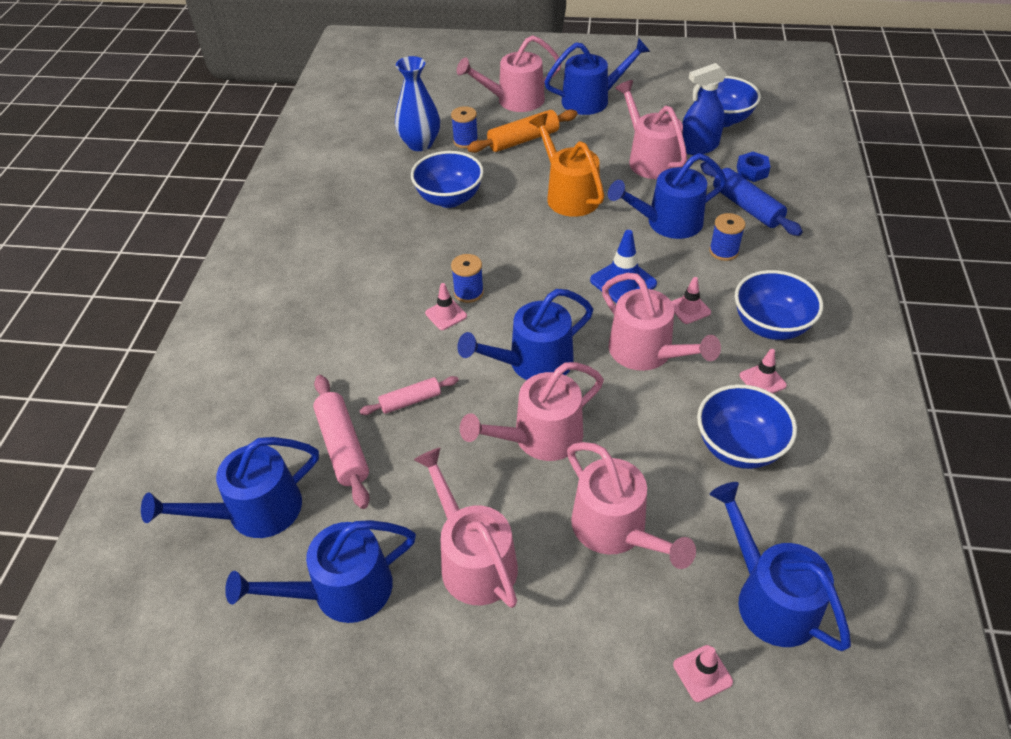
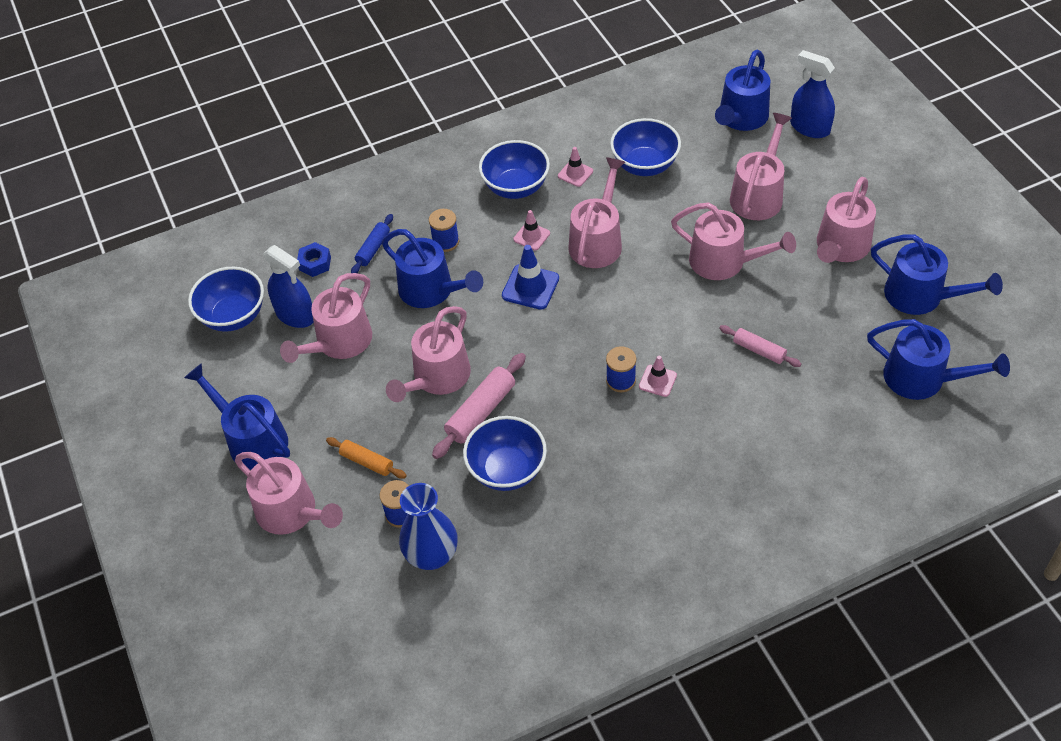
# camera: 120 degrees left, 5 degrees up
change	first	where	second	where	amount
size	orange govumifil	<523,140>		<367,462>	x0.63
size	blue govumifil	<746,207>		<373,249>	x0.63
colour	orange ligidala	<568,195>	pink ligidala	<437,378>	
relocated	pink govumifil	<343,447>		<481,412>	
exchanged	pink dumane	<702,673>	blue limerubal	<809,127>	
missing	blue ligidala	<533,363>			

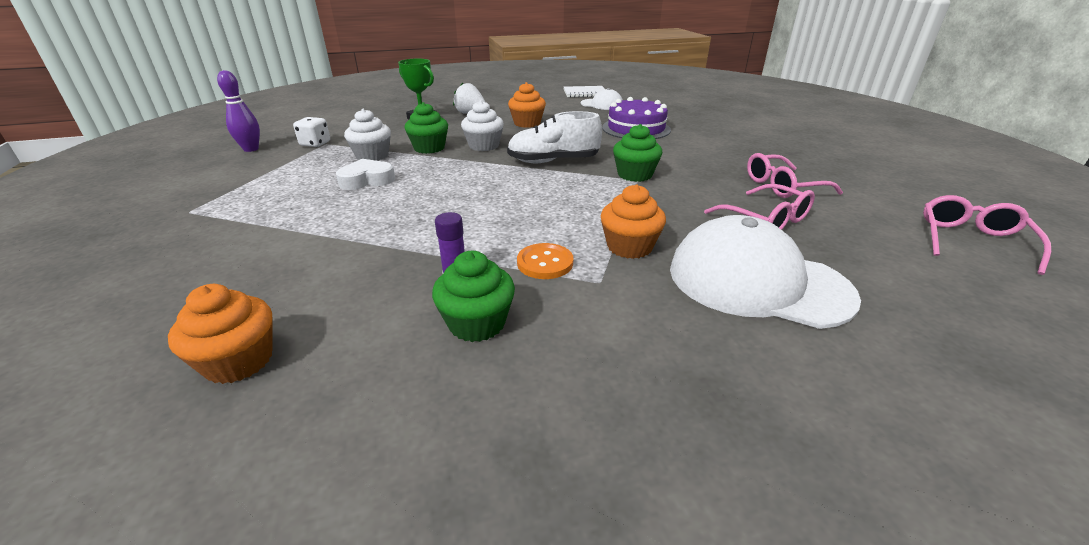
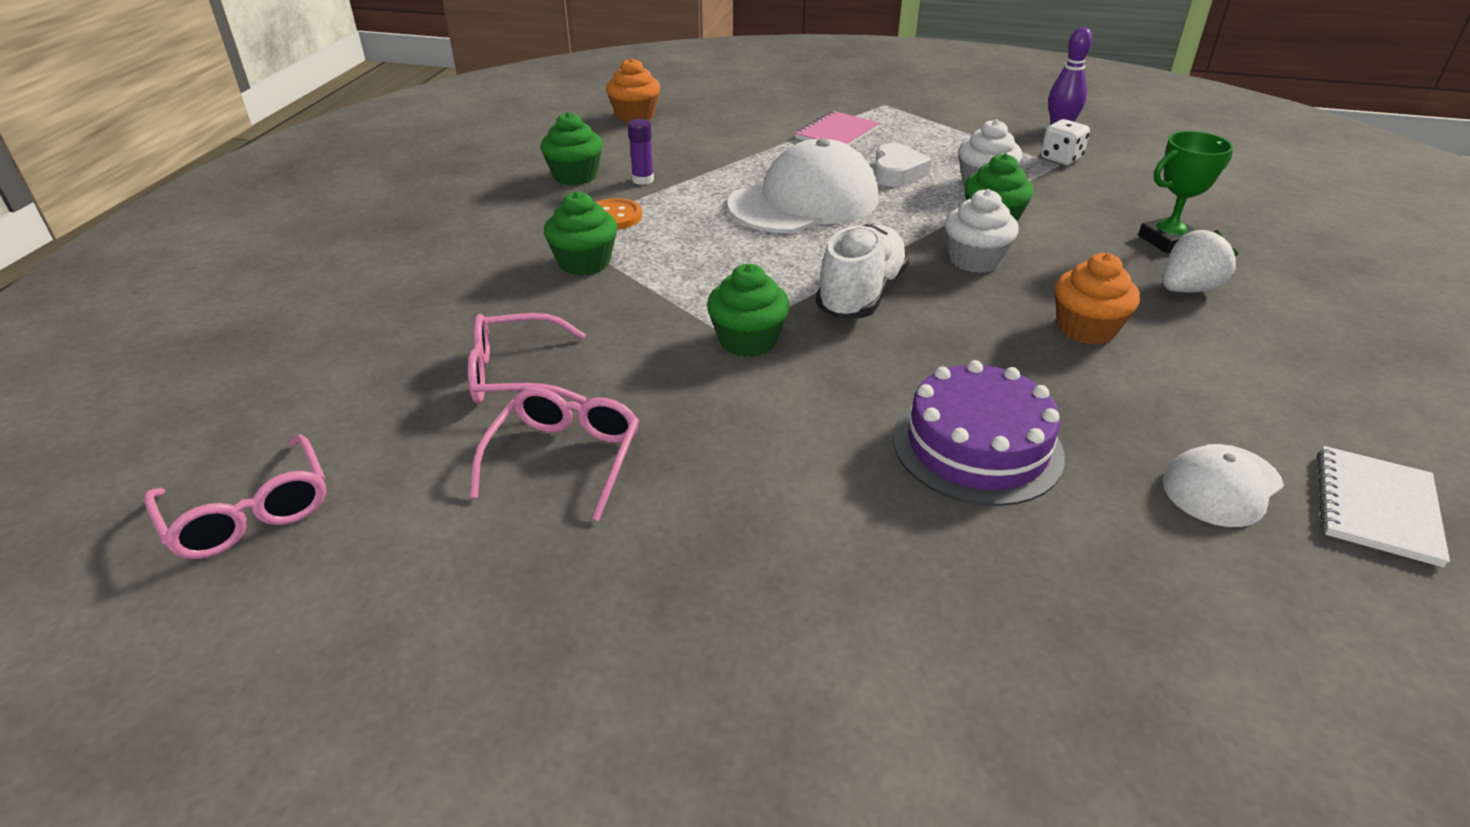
# camera: 120 degrees right, 5 degrees up
change	first	where	second	where	amount
colour	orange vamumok	<629,247>	green vamumok	<584,262>	
relocated	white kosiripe	<757,282>		<804,201>	
appeared			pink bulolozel	<837,133>	

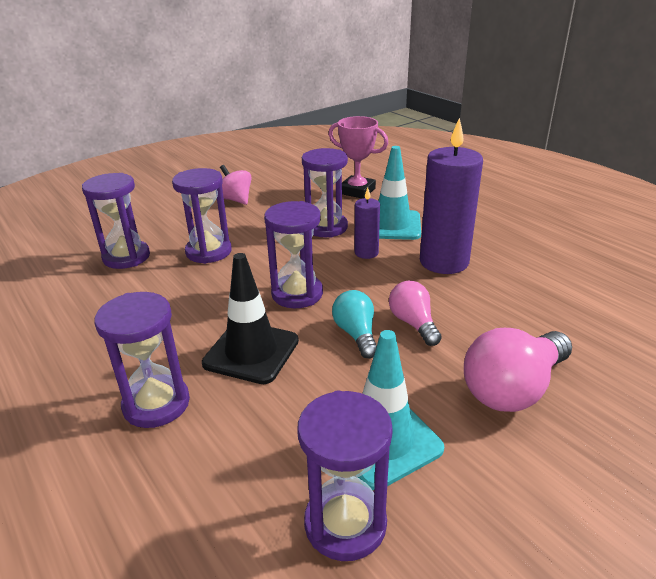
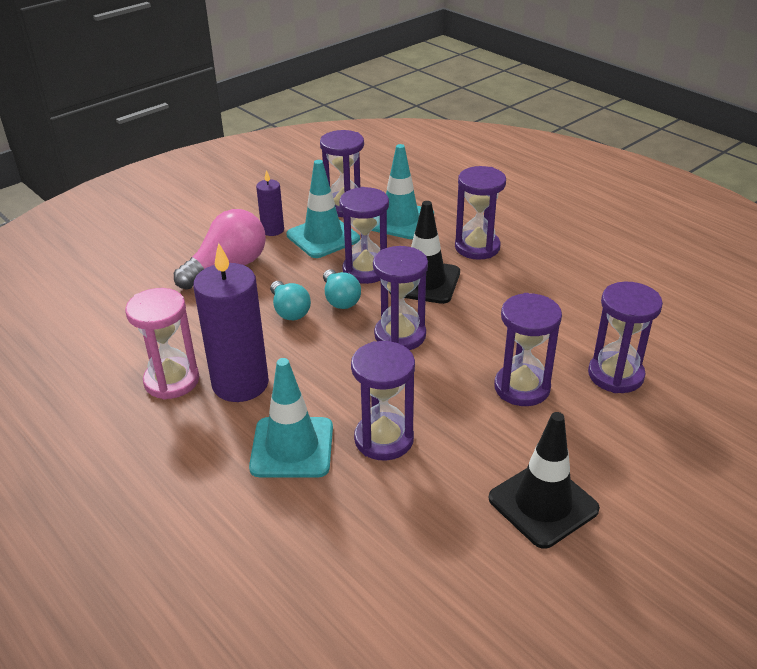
# camera: 175 degrees right, 5 degrees up
change	first	where	second	where	amount
appeared			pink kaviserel	<172,381>	
relocated	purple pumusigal	<366,253>		<272,230>	
colour	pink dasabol	<413,323>	turquoise dasabol	<289,311>	
appeared			purple kaviserel	<366,270>	
appeared			turquoise dumane	<400,220>	
exchanged	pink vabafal	<236,200>	black dumane	<543,504>	
missing	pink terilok	<357,191>			

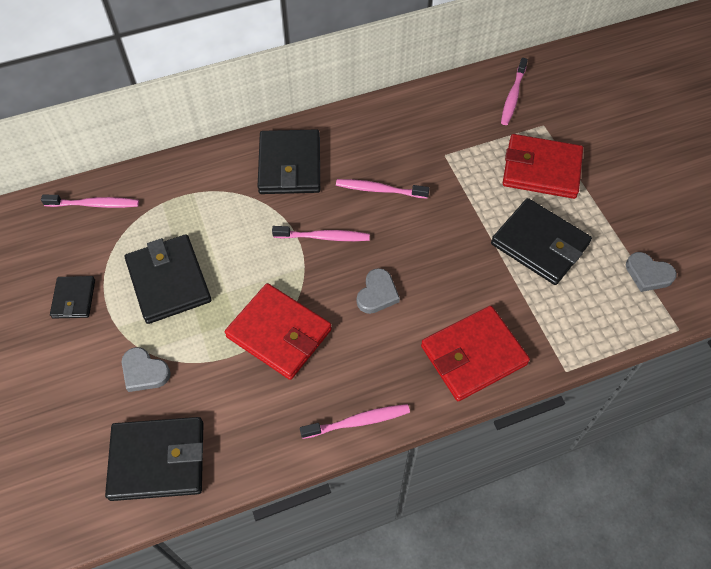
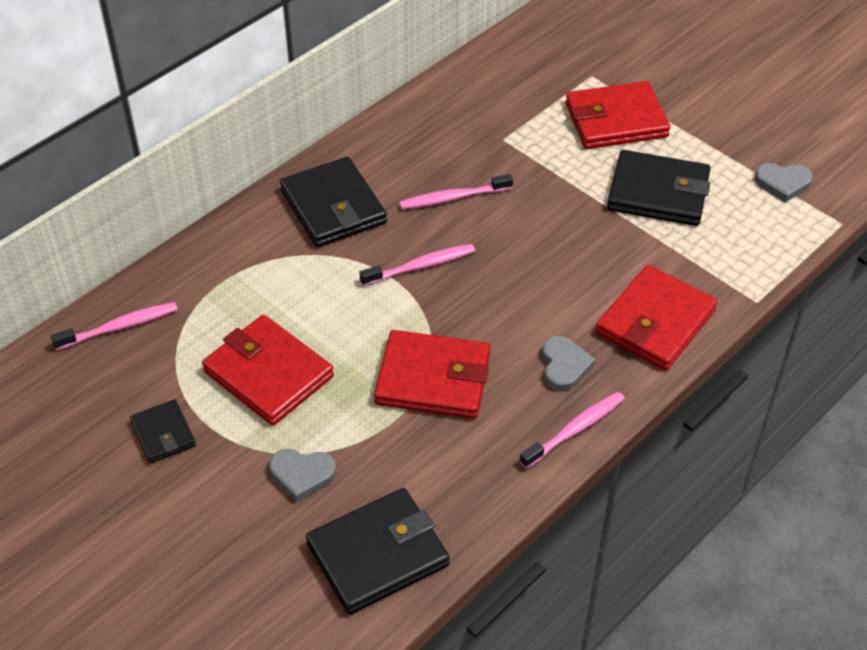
# camera: 25 degrees left, 10 degrees down
change	first	where	second	where	amount
colour	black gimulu	<169,281>	red gimulu	<268,374>	
relocated	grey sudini	<377,294>		<564,366>	
missing	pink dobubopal	<513,96>			

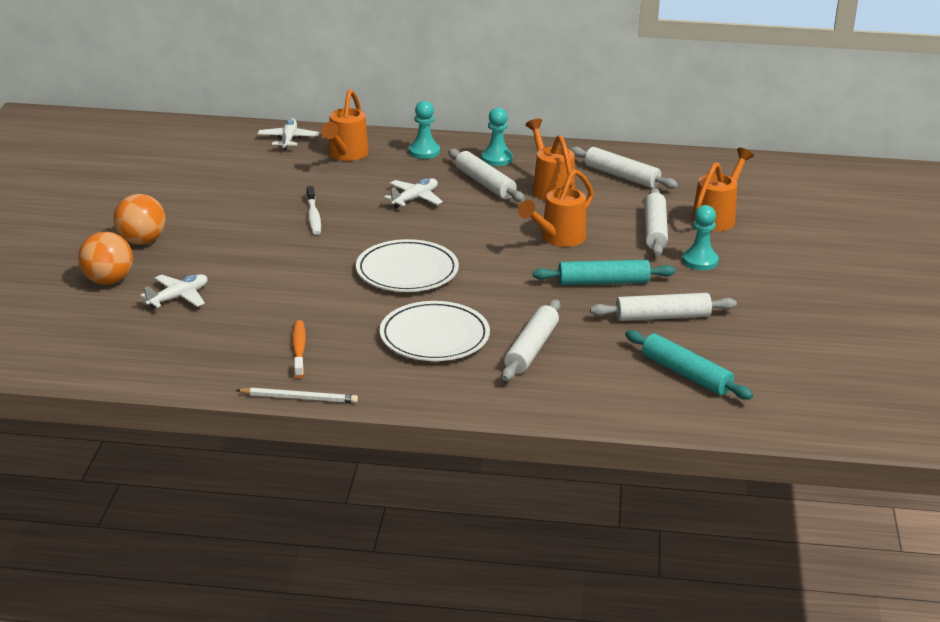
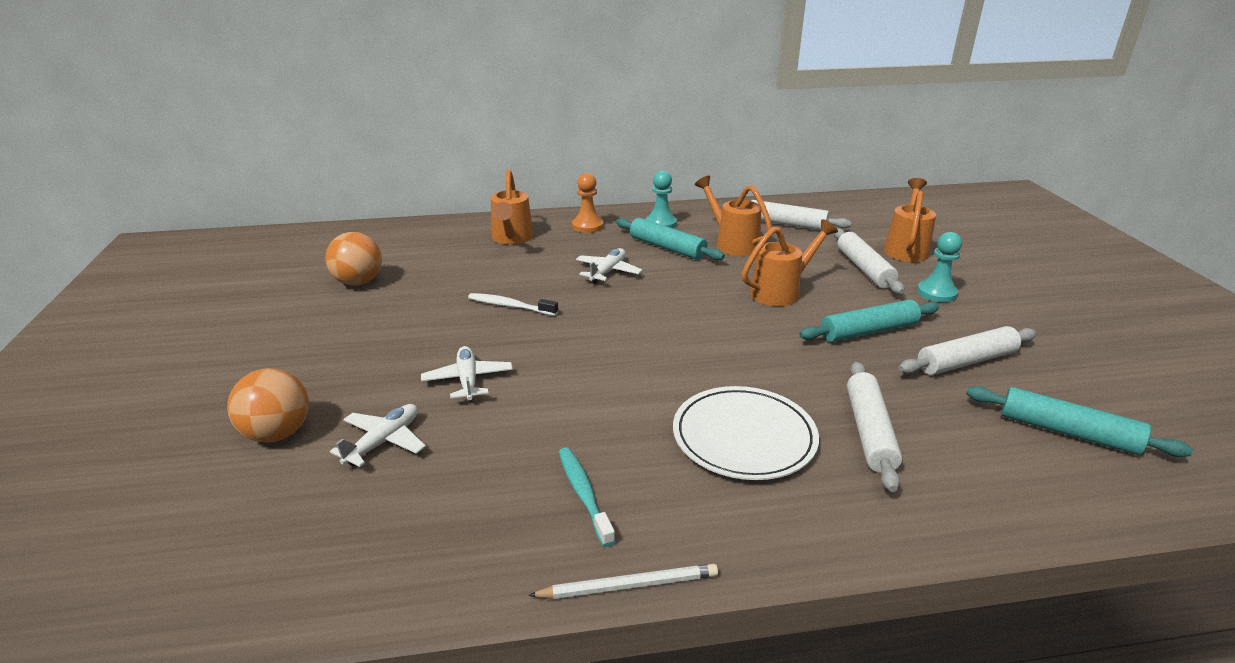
# camera: 15 degrees left, 0 degrees up
change	first	where	second	where	amount
relocated	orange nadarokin	<142,241>		<358,282>	
relocated	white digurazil	<288,139>		<468,380>	
spun	white dobubopal	<313,216>		<510,306>	135 degrees clockwise
colour	orange dobubopal	<299,349>	turquoise dobubopal	<583,494>	
colour	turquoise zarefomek	<424,152>	orange zarefomek	<587,226>	
colour	white govumifil	<484,184>	turquoise govumifil	<667,248>	
spun	orange ligidala	<558,239>		<781,291>	150 degrees counterclockwise
missing	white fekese	<407,271>			

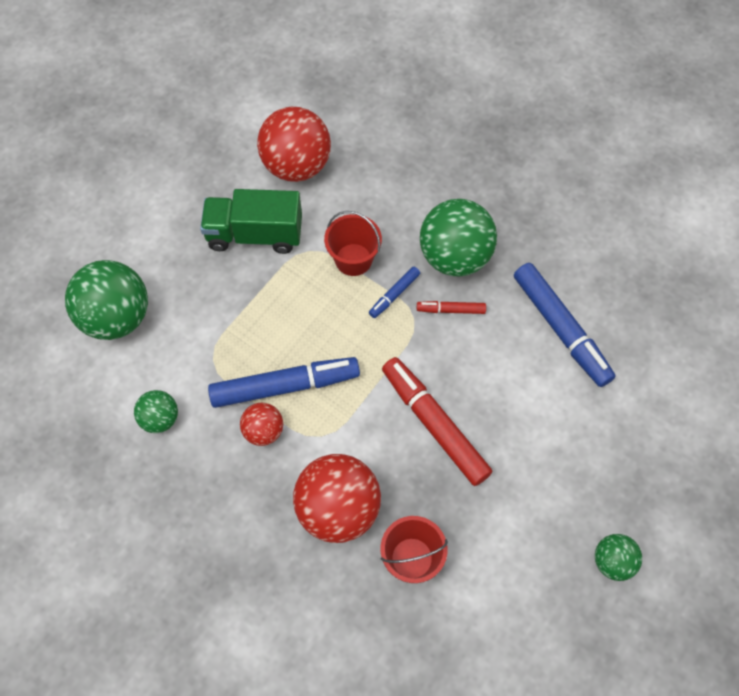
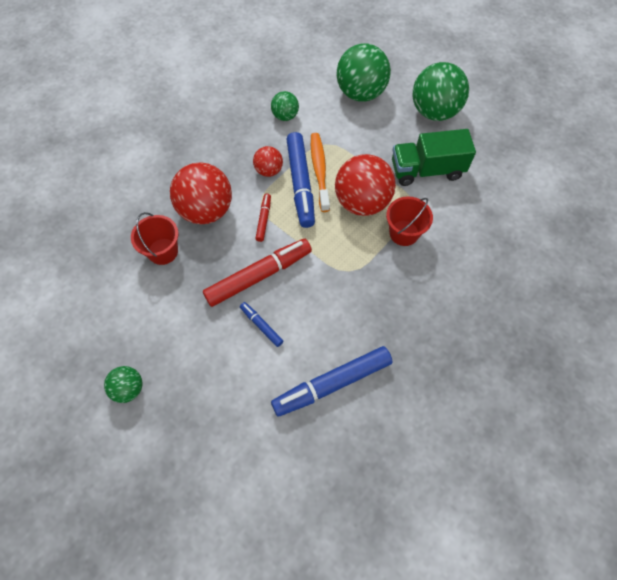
# camera: 95 degrees right, 0 degrees up
change	first	where	second	where	amount
relocated	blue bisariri	<394,295>		<261,325>	
relocated	red bisariri	<451,310>		<264,219>	
appeared			orange dobubopal	<319,171>	
relocated	red nadarokin	<296,166>		<362,202>	
spun	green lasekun	<255,234>		<426,170>	105 degrees counterclockwise
relocated	green nadarokin	<454,257>		<434,111>	

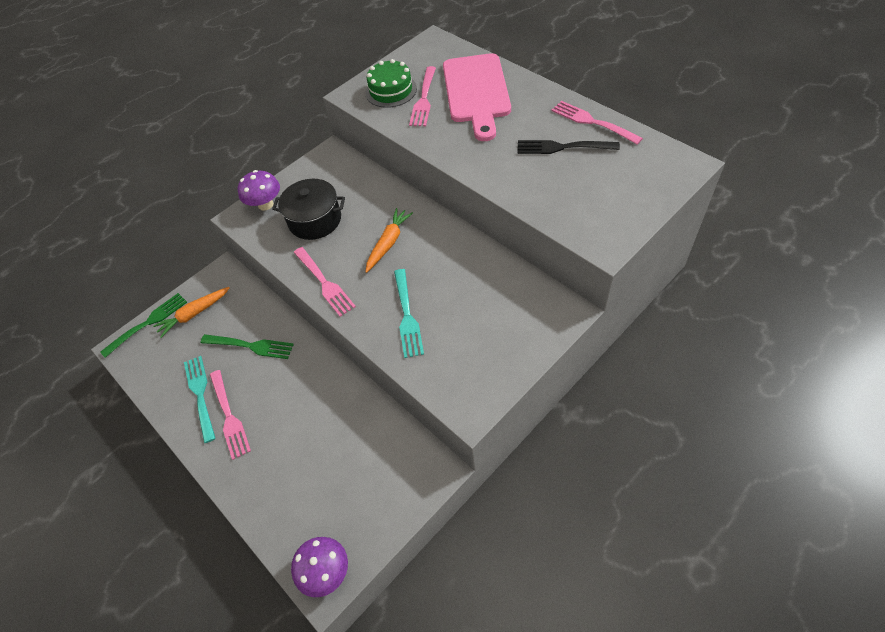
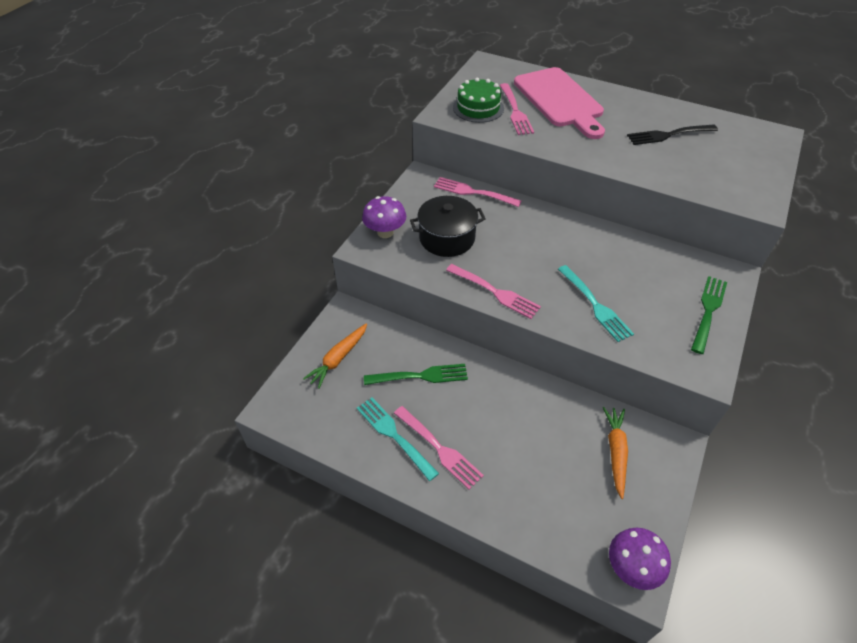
# camera: 25 degrees left, 5 degrees down
change	first	where	second	where	amount
relocated	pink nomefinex	<592,122>		<473,192>	
relocated	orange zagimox	<388,243>		<615,452>	
relocated	green nomefinex	<148,323>		<708,311>	

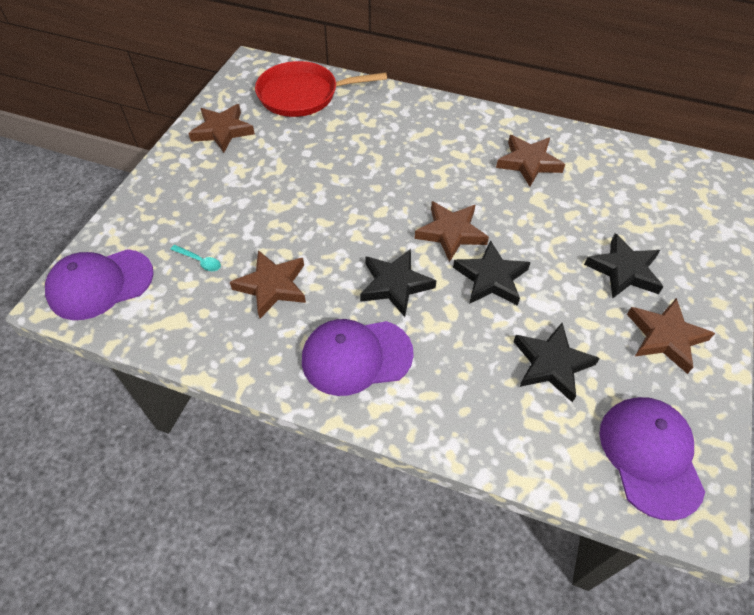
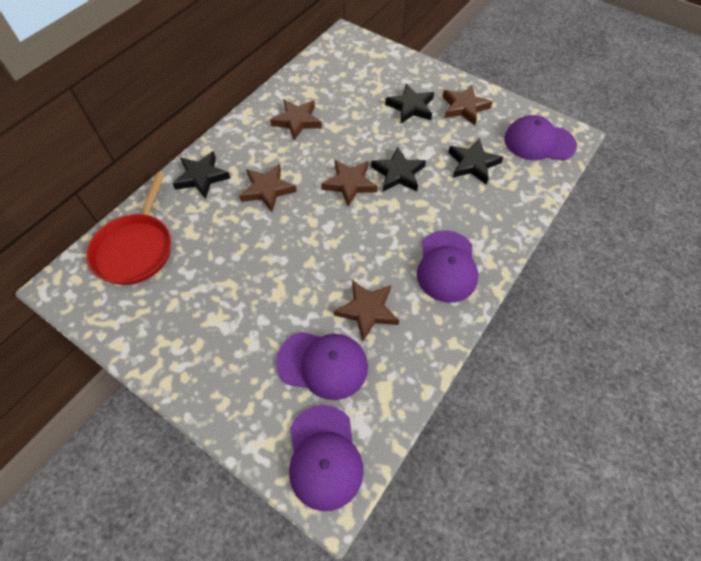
# camera: 75 degrees left, 5 degrees up
change	first	where	second	where	amount
relocated	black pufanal	<395,285>		<202,177>	
relocated	brown pufanal	<222,131>		<267,190>	
exchanged	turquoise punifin	<199,261>	purple kosiripe	<323,364>	

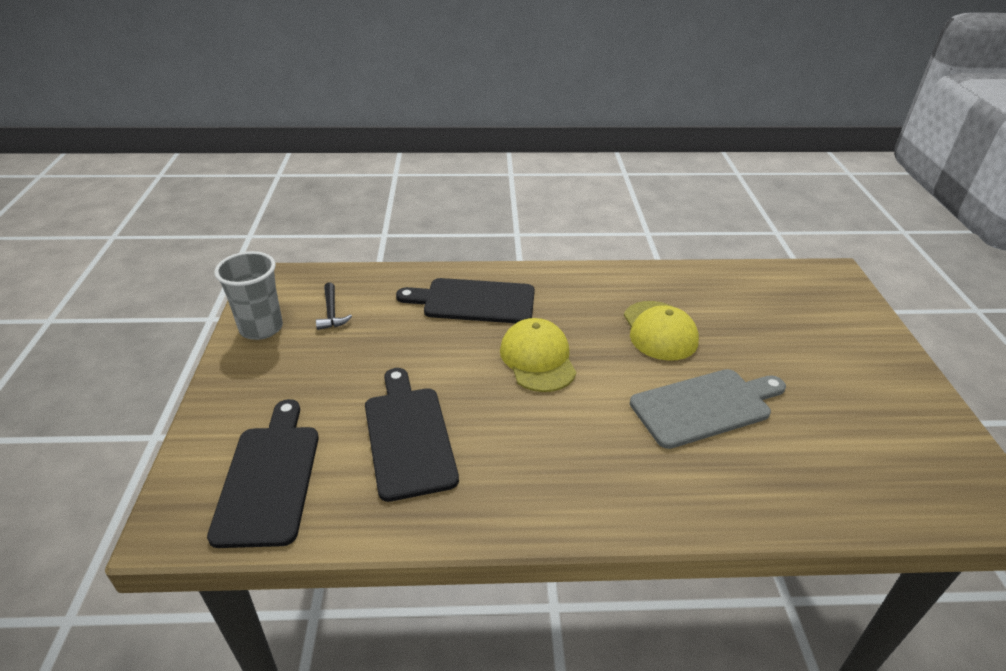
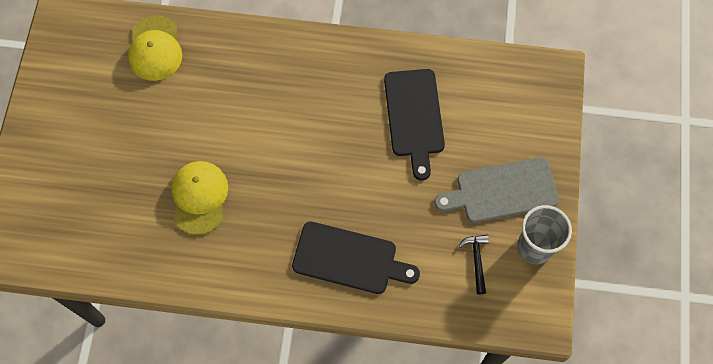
# camera: 170 degrees left, 30 degrees up
change	first	where	second	where	amount
relocated	yellow kosiripe	<537,359>		<155,48>	
relocated	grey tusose	<705,406>		<502,191>	
missing	black tusose	<269,478>			

